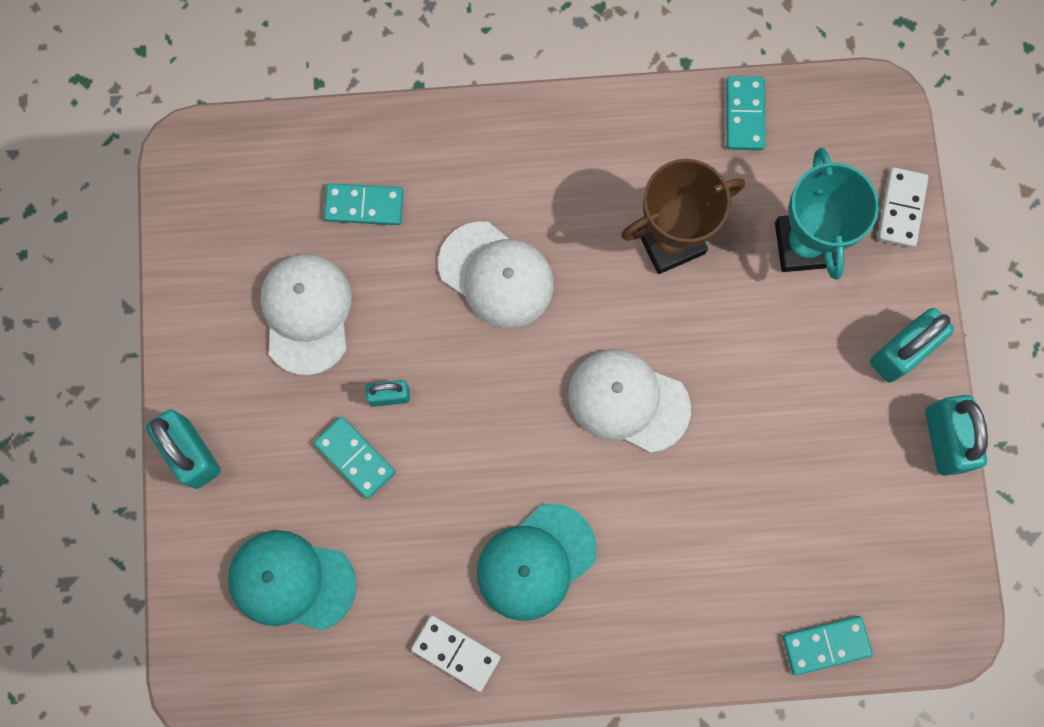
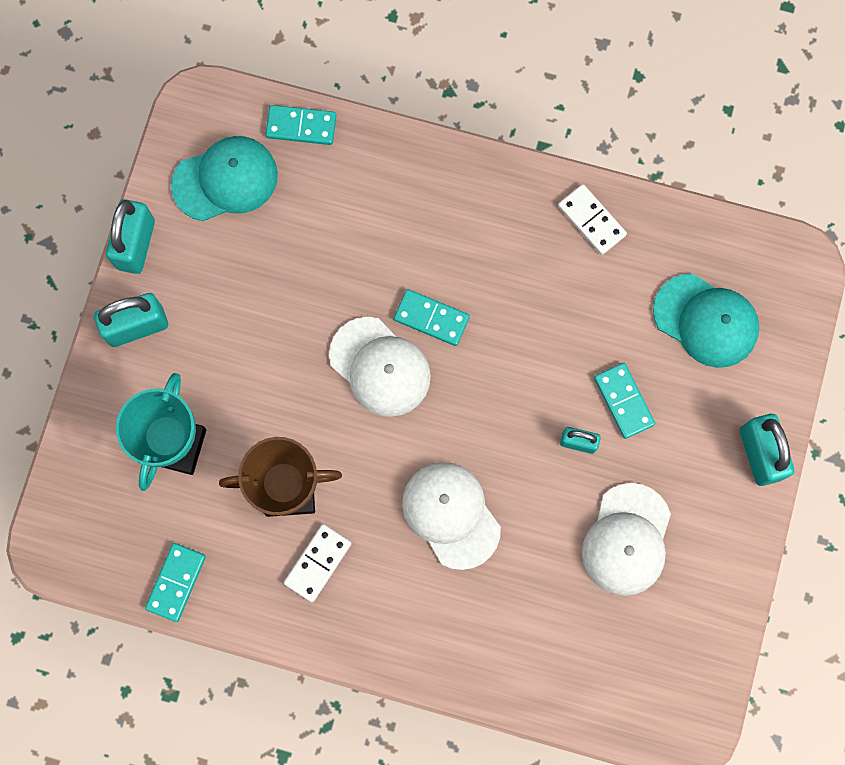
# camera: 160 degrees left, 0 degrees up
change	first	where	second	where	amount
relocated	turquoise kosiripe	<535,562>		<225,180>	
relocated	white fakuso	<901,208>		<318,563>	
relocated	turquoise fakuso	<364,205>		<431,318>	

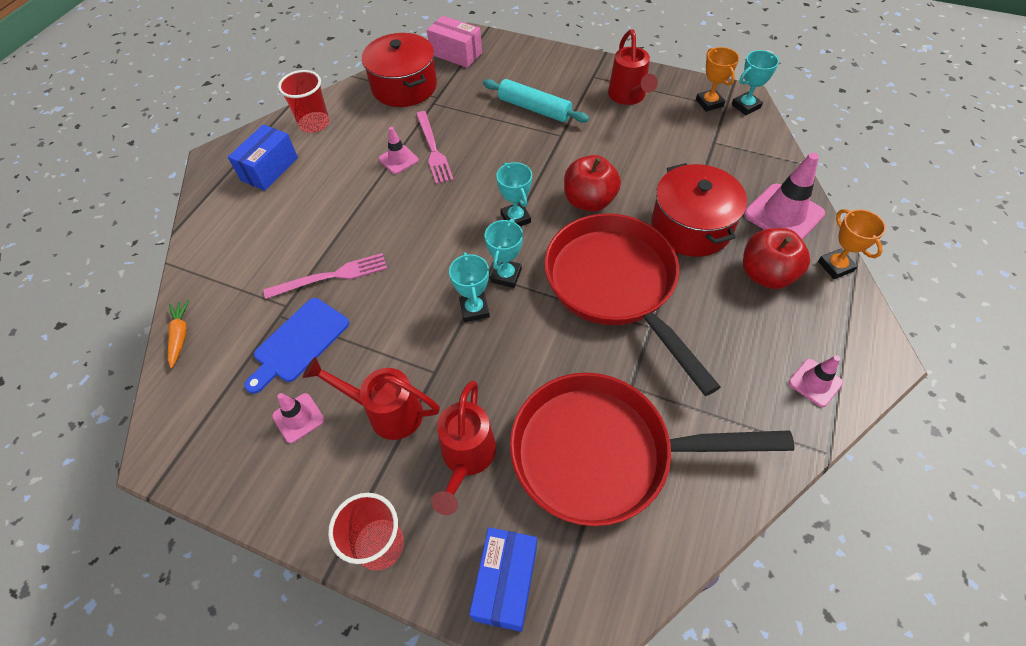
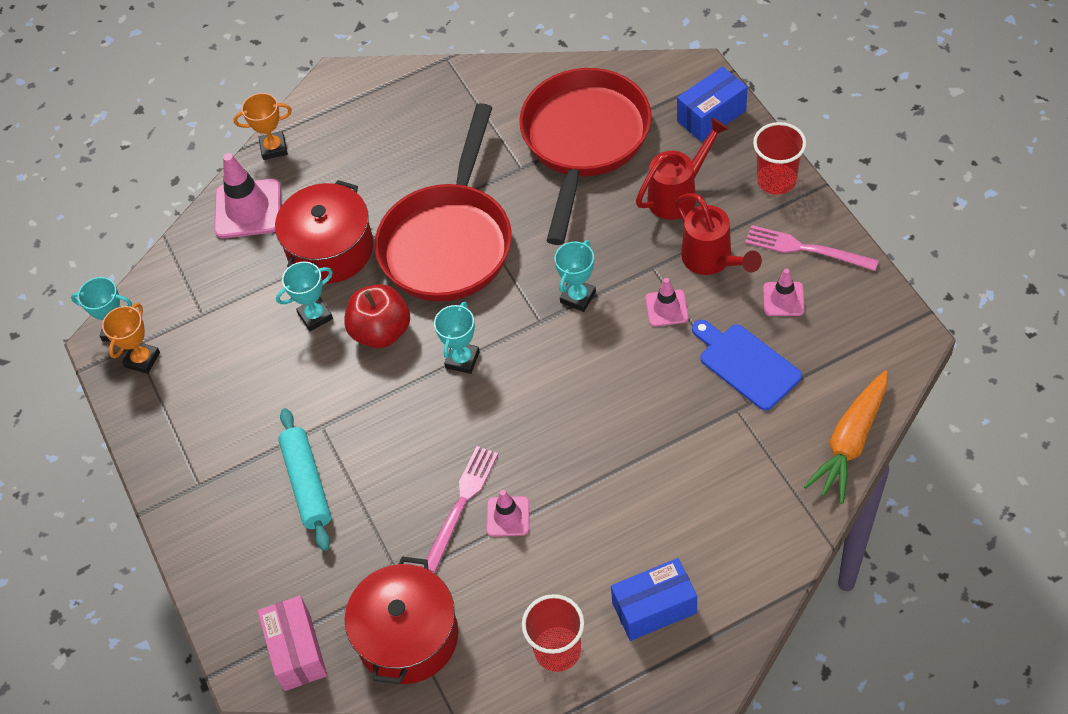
# camera: 135 degrees left, 0 degrees up
change	first	where	second	where	amount
spun	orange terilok	<835,266>		<274,148>	60 degrees clockwise
relocated	turquoise terilok	<506,275>		<315,316>	
spun	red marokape	<603,453>		<584,142>	120 degrees counterclockwise
relocated	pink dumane	<815,382>		<666,308>	
spun	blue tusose	<298,343>		<746,364>	120 degrees counterclockwise
relocated	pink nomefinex	<331,276>		<806,249>	
size	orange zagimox	<180,336>		<850,442>	x1.82
missing	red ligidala	<628,97>			
missing	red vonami	<766,274>			

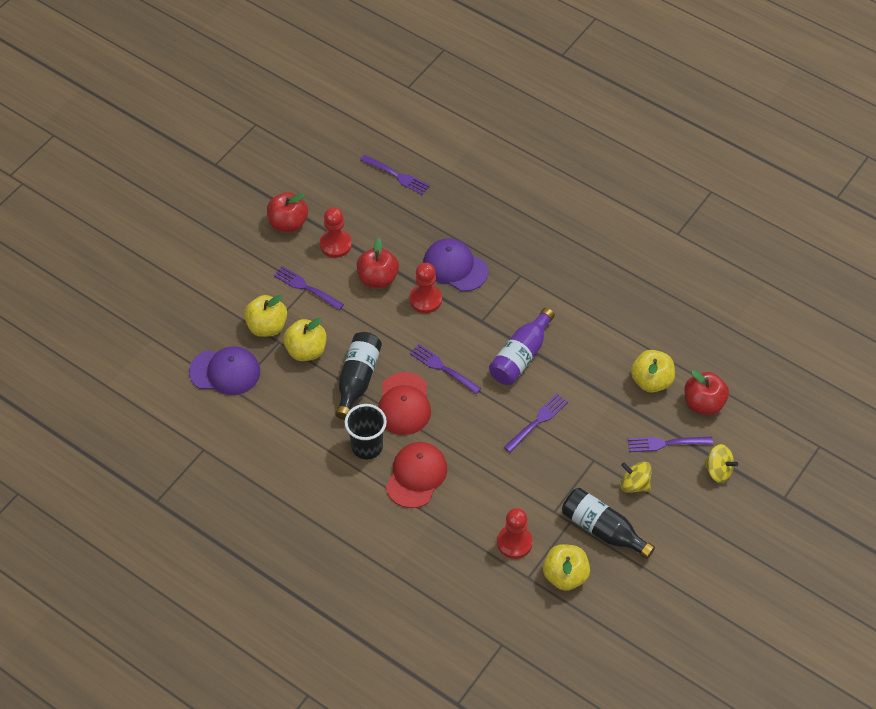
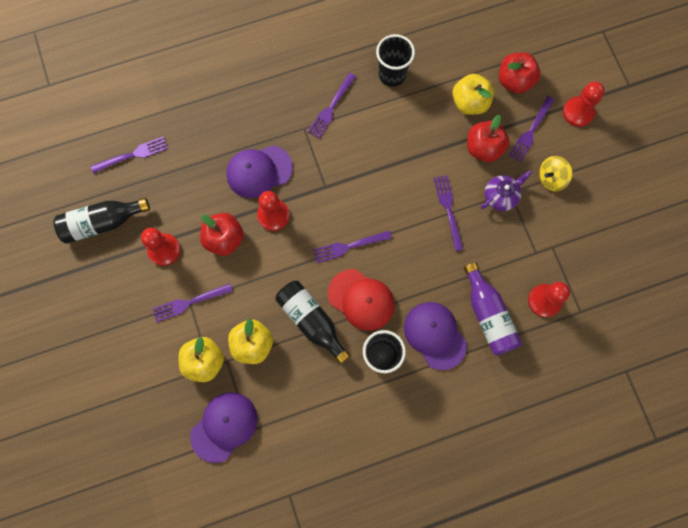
# camera: 55 degrees left, 20 degrees up
change	first	where	second	where	amount
relocated	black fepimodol	<603,529>		<102,222>	
appeared			purple nomefinex	<331,107>	
appeared			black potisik	<392,75>	
colour	red kosiripe	<416,476>	purple kosiripe	<435,335>	
relocated	purple fepimodol	<521,356>		<488,315>	
relocated	red vonami	<288,223>		<483,148>	
appeared			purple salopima	<501,196>	
exchanged	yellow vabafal	<718,470>	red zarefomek	<578,112>	
missing	yellow vonami	<565,576>			

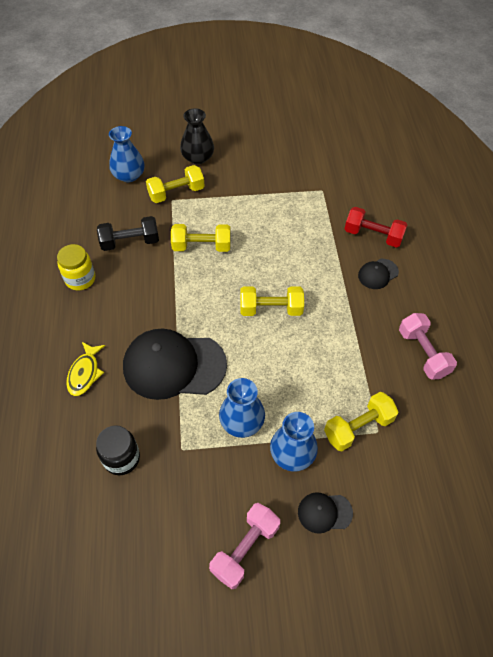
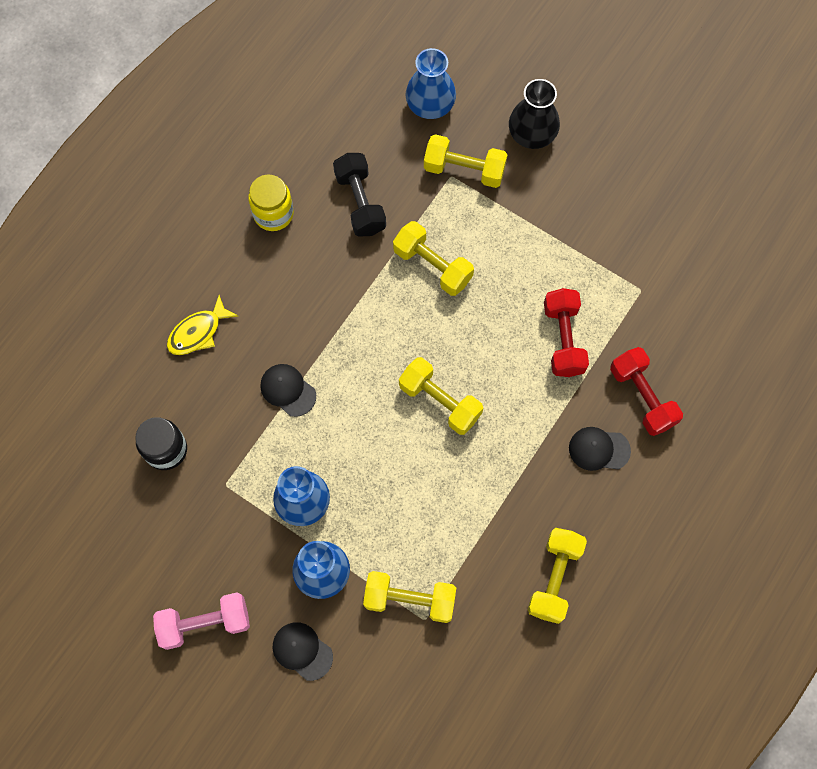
# camera: 40 degrees right, 15 degrees up
change	first	where	second	where	amount
size	black kosiripe	<174,365>		<288,390>	x0.46
spun	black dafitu	<130,242>		<360,202>	45 degrees clockwise
colour	pink dafitu	<422,353>	yellow dafitu	<554,578>	
appeared			red dafitu	<563,339>	

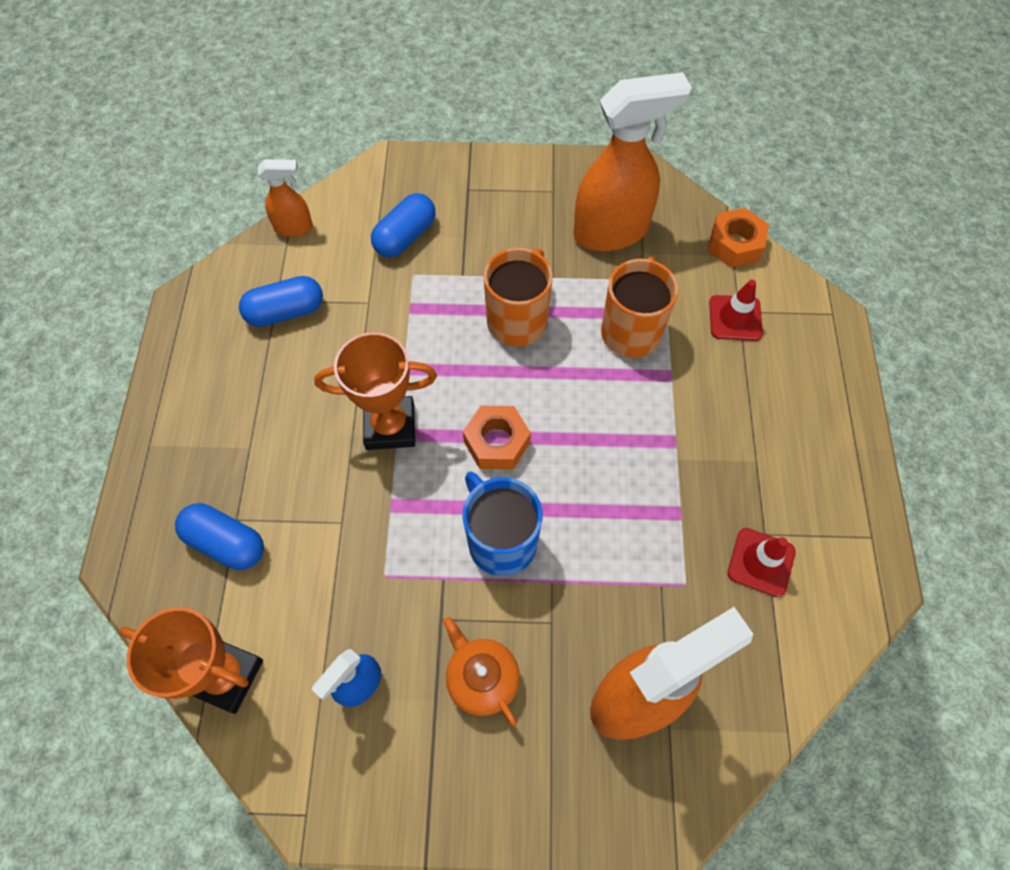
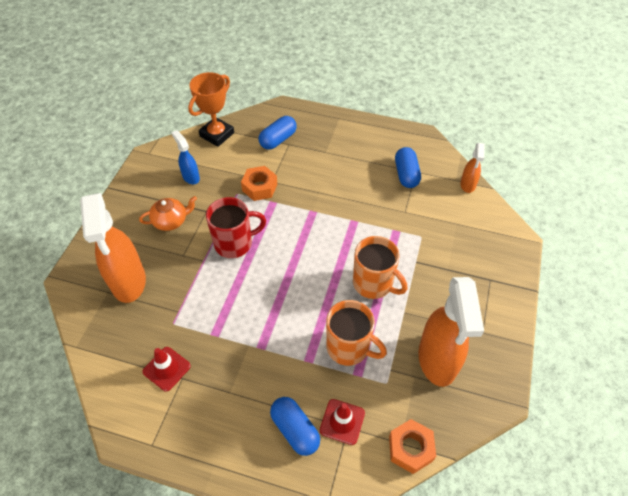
# camera: 105 degrees right, 10 degrees down
change	first	where	second	where	amount
colour	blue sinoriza	<501,541>	red sinoriza	<234,243>	
relocated	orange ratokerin	<496,442>		<259,187>	
relocated	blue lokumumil	<405,236>		<295,430>	
missing	orange terilok	<390,426>			

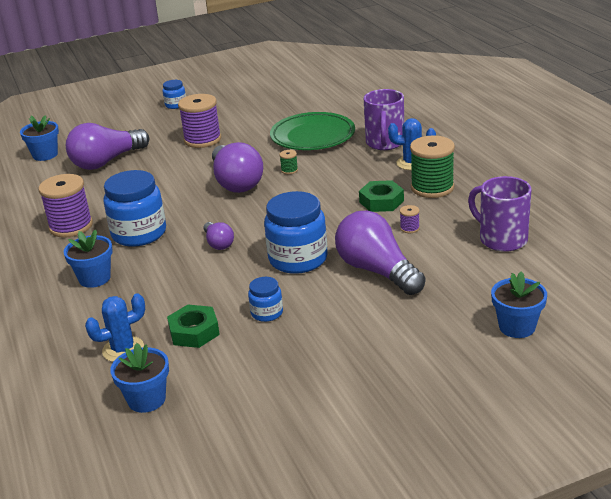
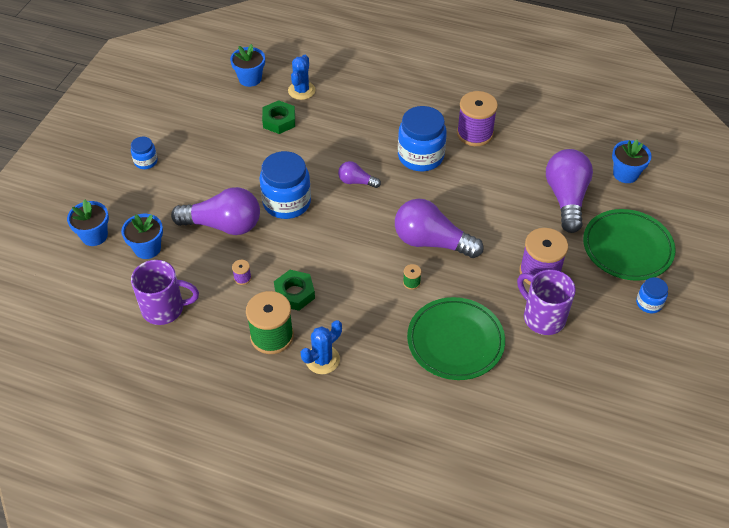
# camera: 130 degrees right, 20 degrees up
change	first	where	second	where	amount
relocated	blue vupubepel	<94,278>		<147,248>	
relocated	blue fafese	<267,313>		<146,161>	
relocated	purple sinoriza	<385,143>		<542,317>	
appeared			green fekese	<627,248>	

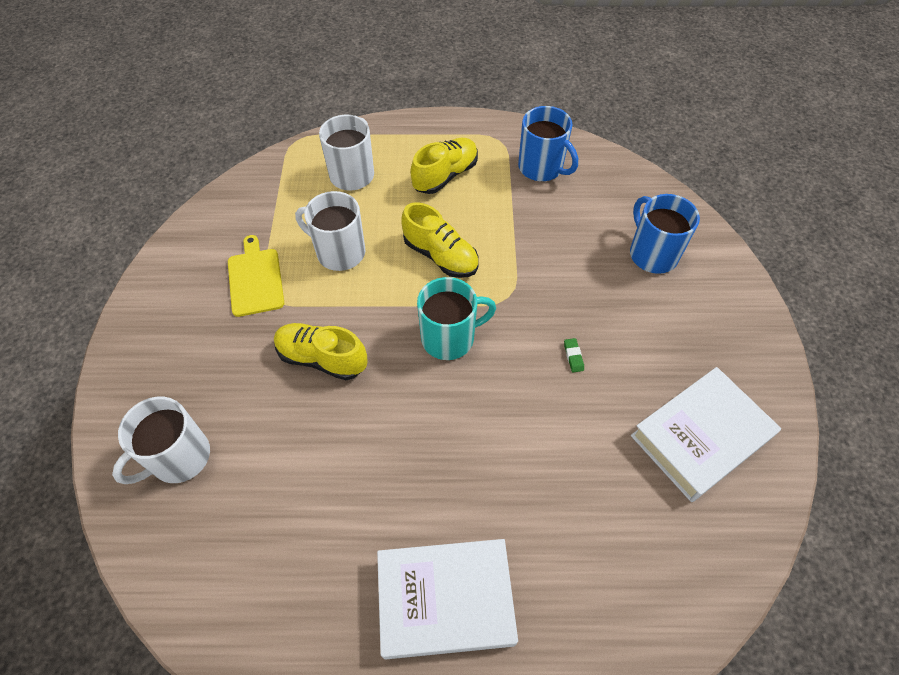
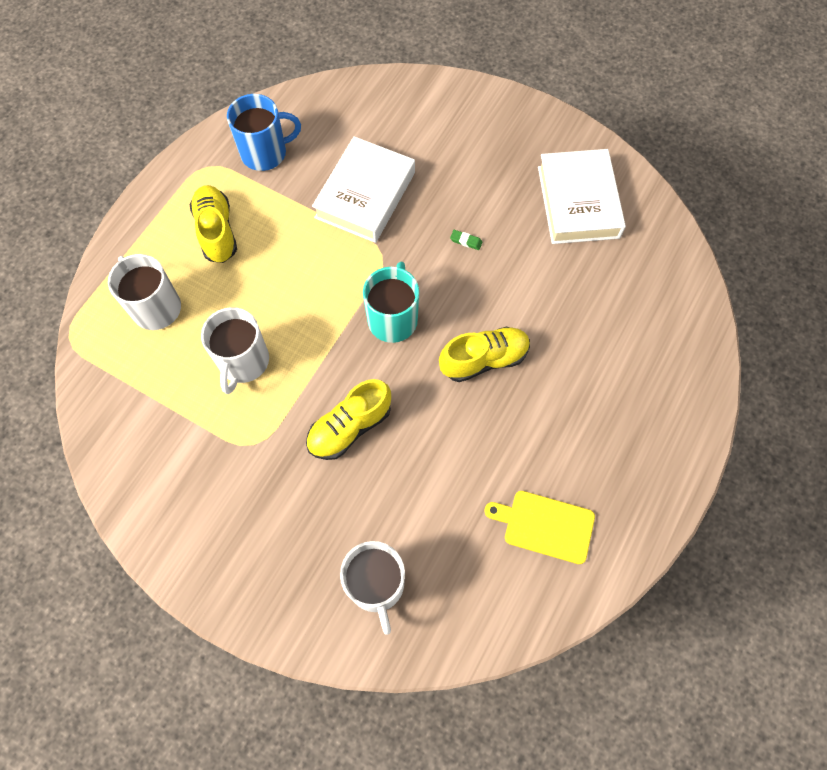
# camera: 60 degrees left, 10 degrees up
change	first	where	second	where	amount
spun	white sinoriza	<339,252>		<243,362>	45 degrees counterclockwise
relocated	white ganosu	<445,600>		<365,195>	
relocated	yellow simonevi	<440,256>		<484,359>	
relocated	yellow tusose	<255,279>		<545,526>	
missing	blue sinoriza	<652,254>			

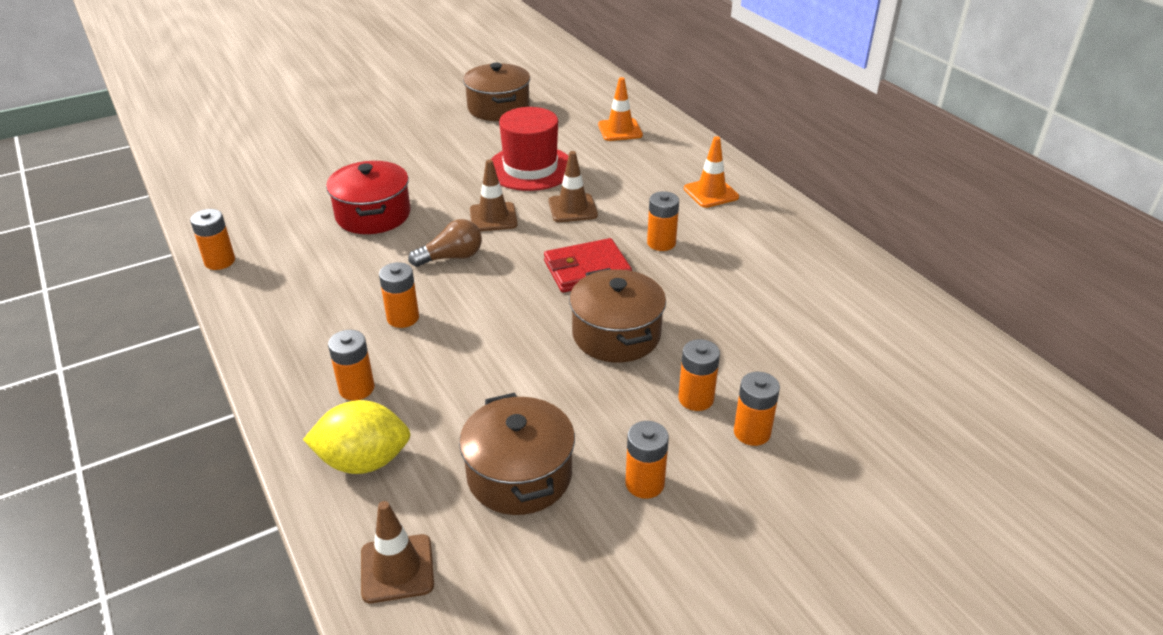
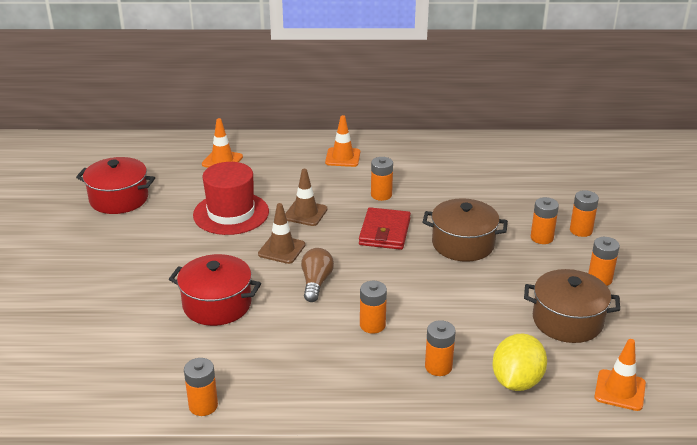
# camera: 60 degrees left, 5 degrees down
change	first	where	second	where	amount
colour	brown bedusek	<498,108>	red bedusek	<119,199>	
colour	brown dumane	<397,568>	orange dumane	<620,390>	

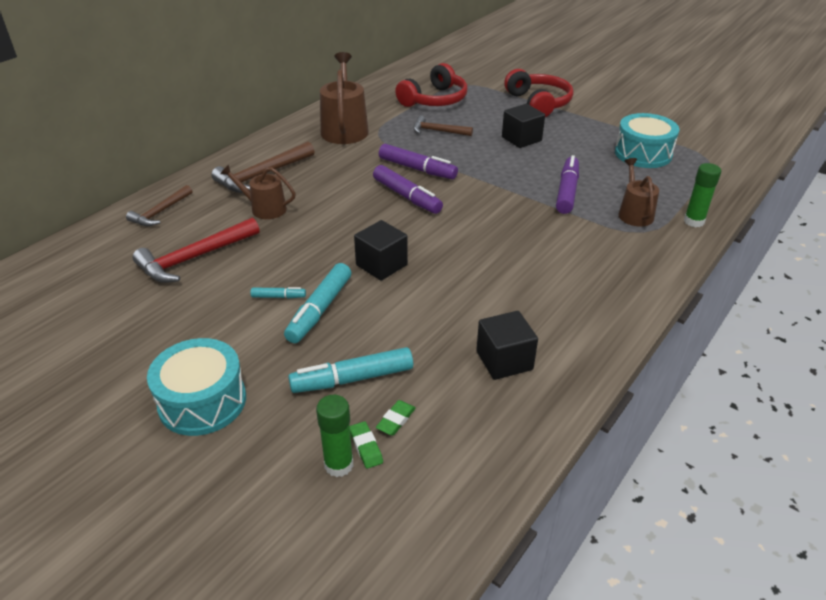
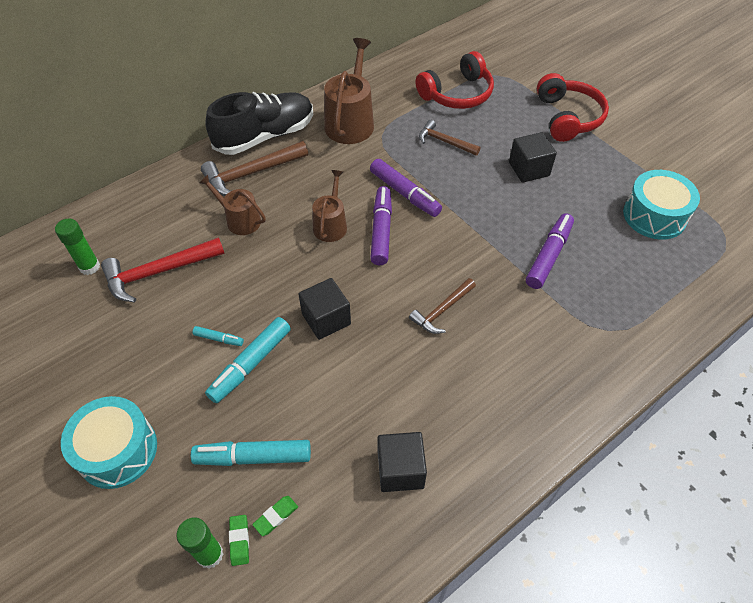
# camera: 15 degrees right, 15 degrees up
change	first	where	second	where	amount
relocated	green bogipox	<694,221>		<89,267>	
appeared			black simonevi	<265,136>	
relocated	brown ligidala	<634,213>		<331,225>	
spun	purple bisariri	<407,196>		<381,230>	150 degrees counterclockwise
relocated	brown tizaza	<161,212>		<442,310>	

